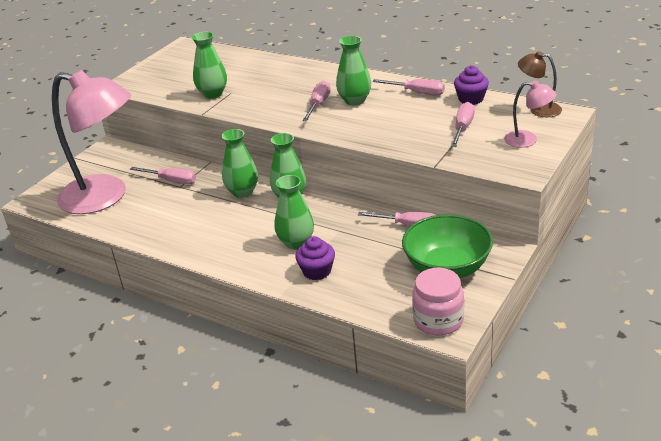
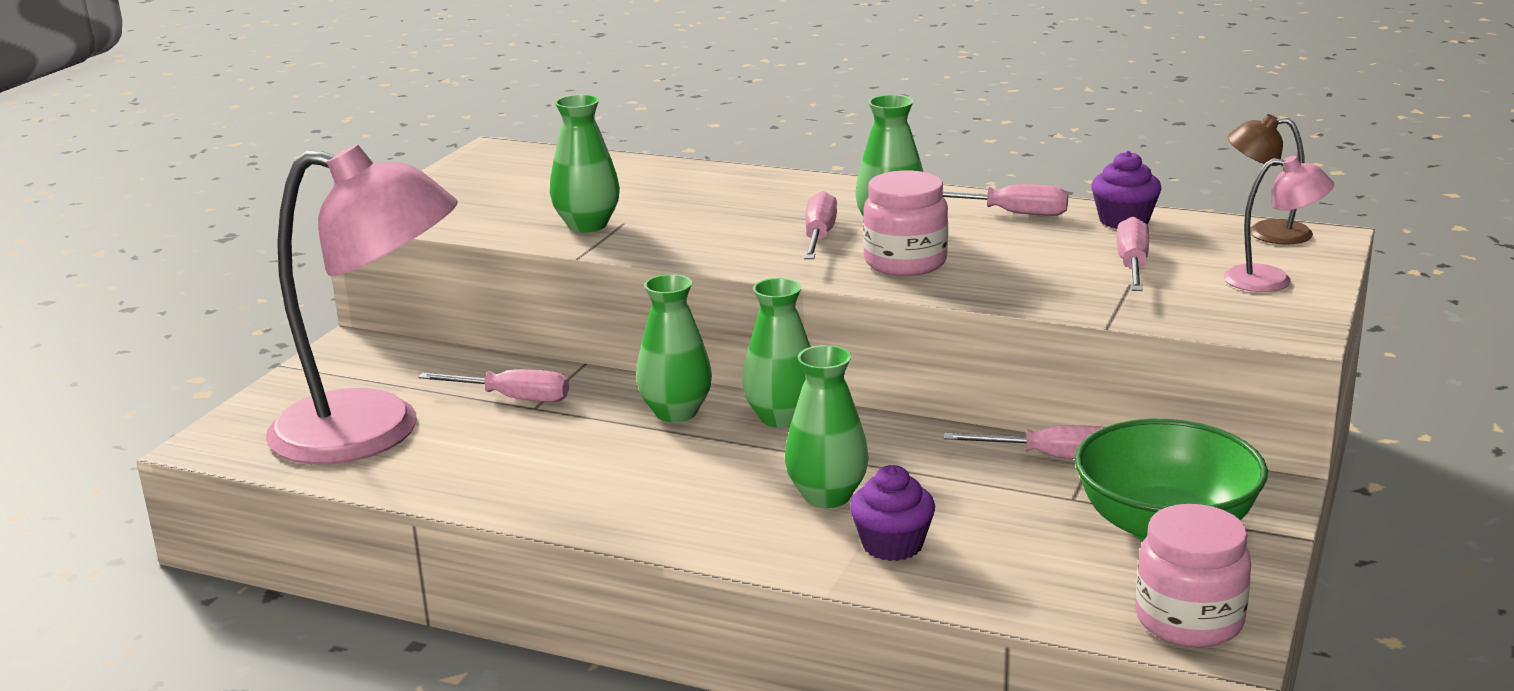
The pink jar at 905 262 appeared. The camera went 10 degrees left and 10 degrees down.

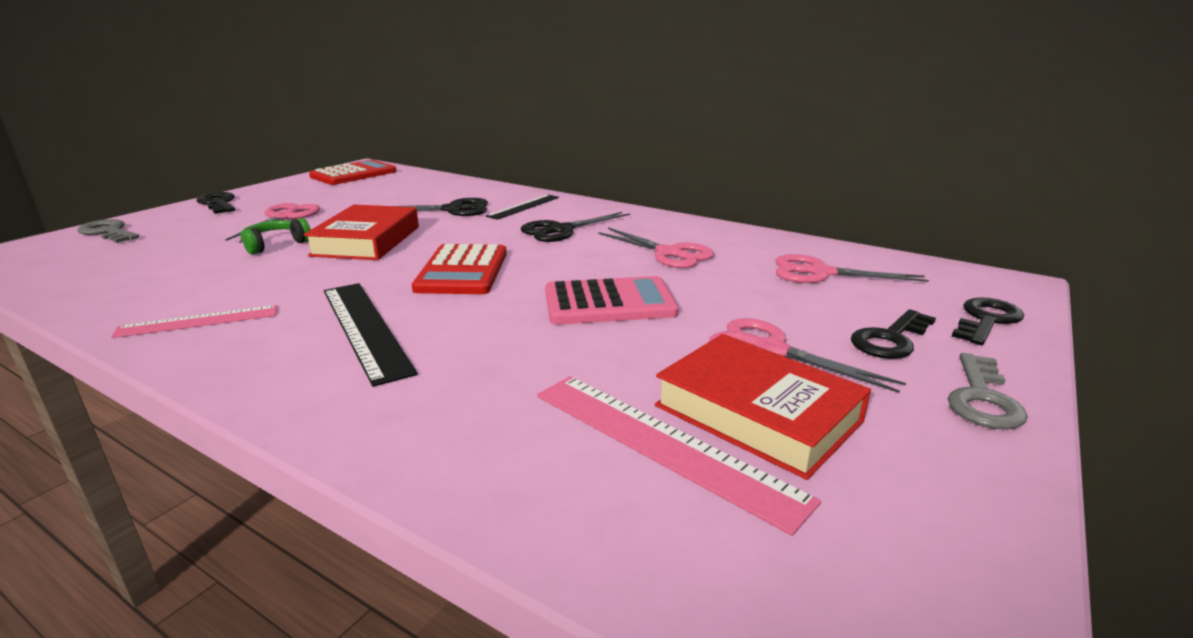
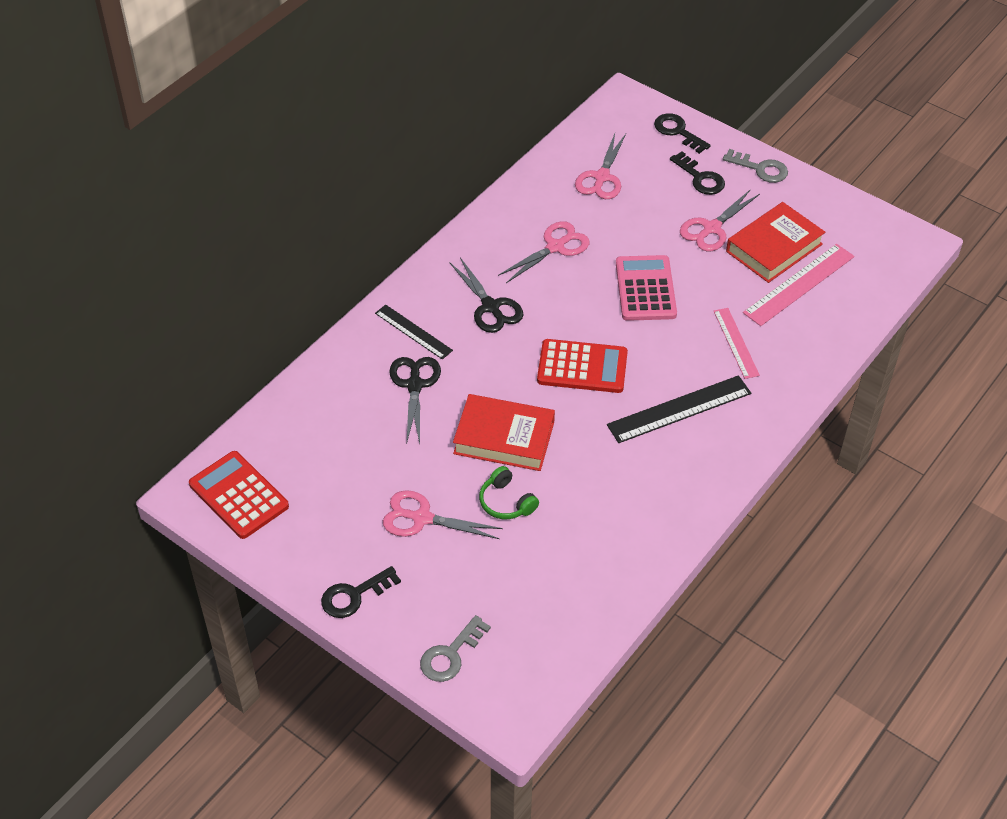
The pink ruler moved from 198 321 to 736 343. The camera went 85 degrees left and 25 degrees up.

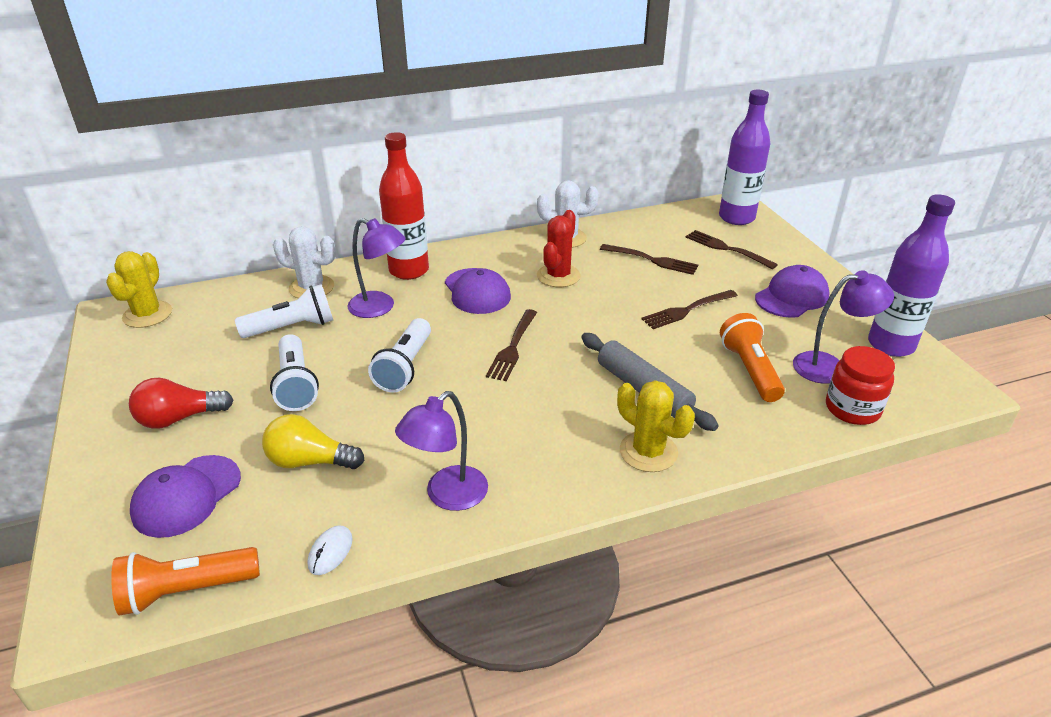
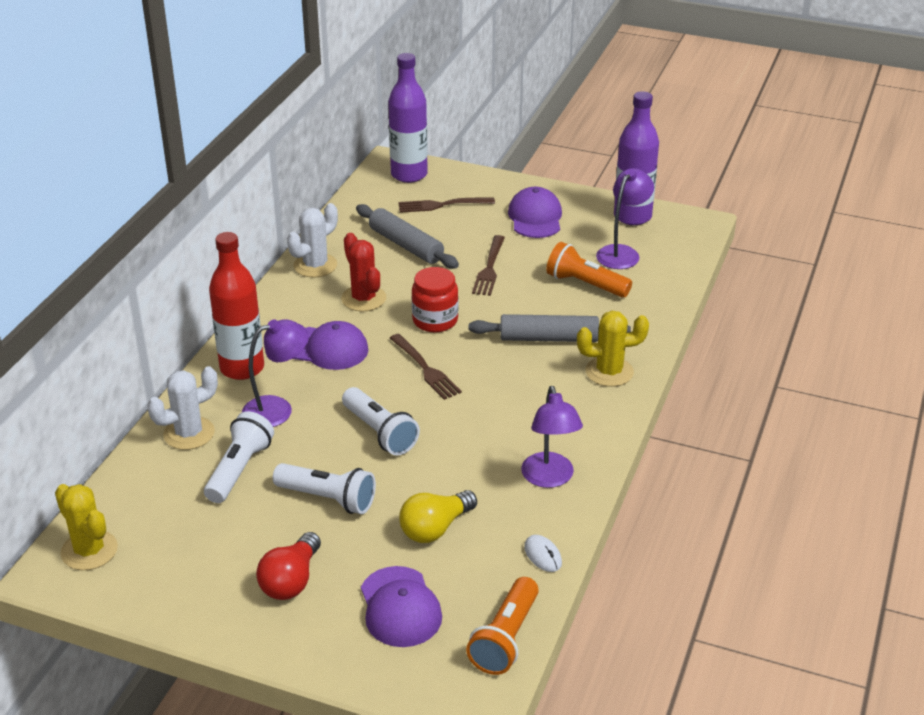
The red jar moved from 852 409 to 435 320. The brown fork at 651 260 was replaced by the grey rolling pin at 406 245. The camera went 50 degrees left and 0 degrees up.

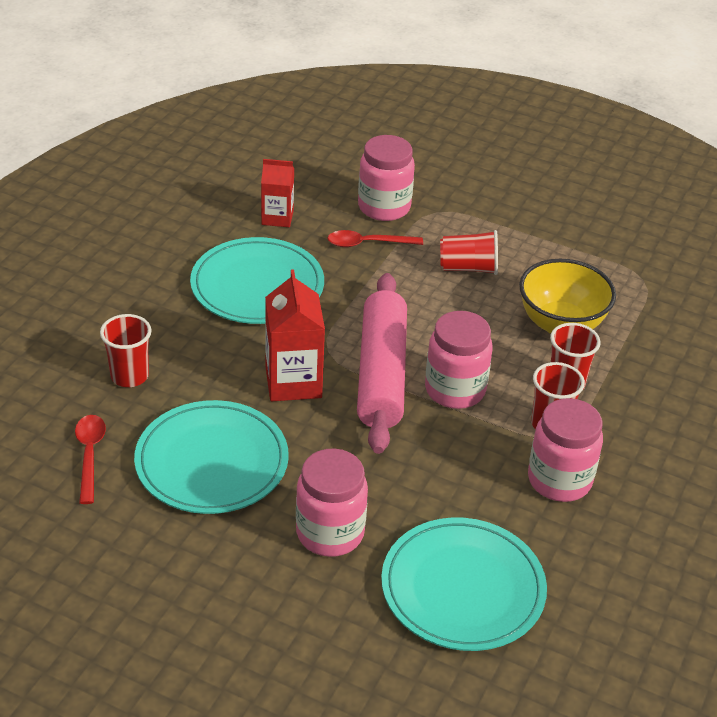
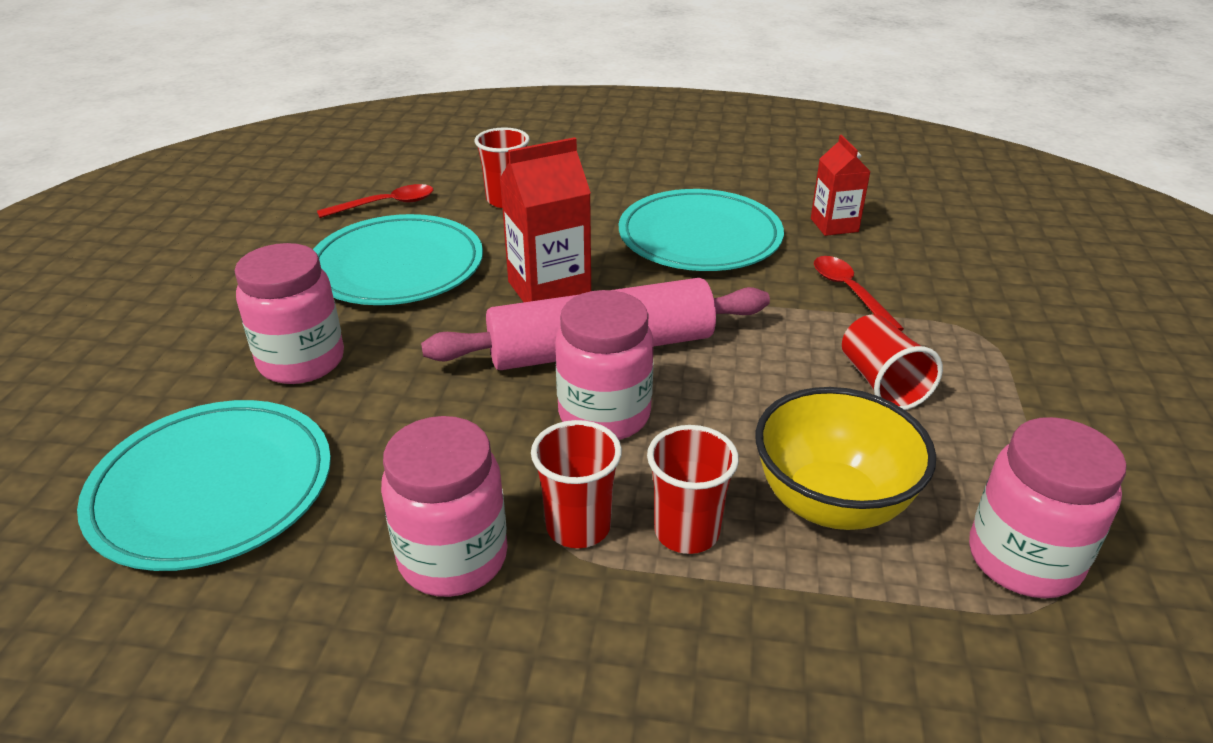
The pink jar moved from 384 207 to 1023 559. The camera went 75 degrees right and 5 degrees down.

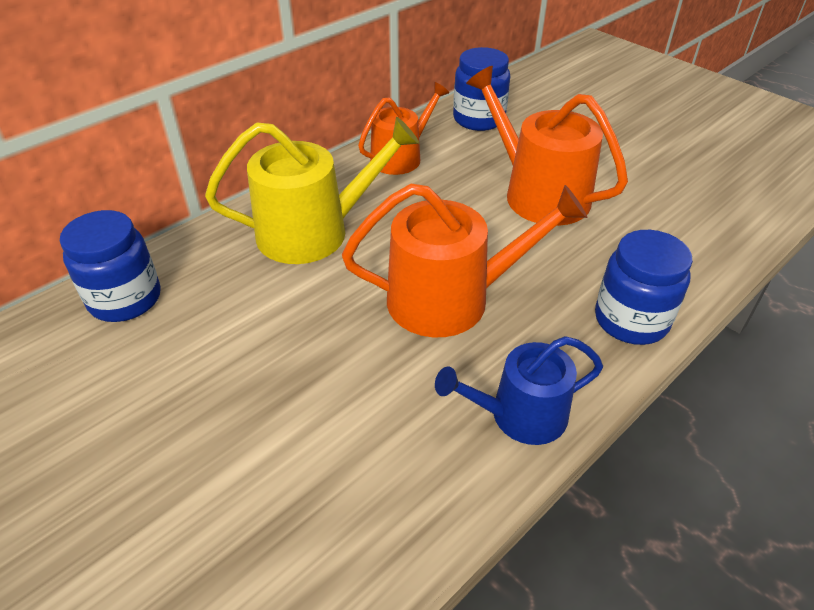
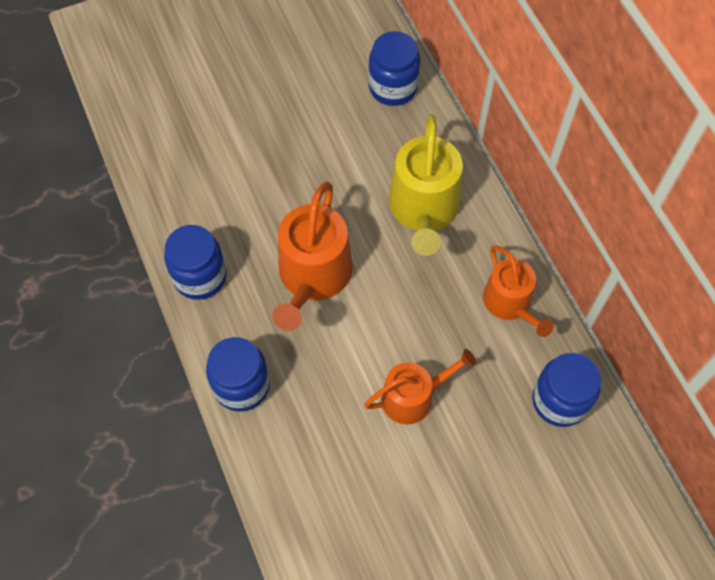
The blue watering can at 519 415 was replaced by the blue jar at 200 277. The orange watering can at 538 193 changed to 0.64 times the size. The camera went 110 degrees right and 20 degrees up.

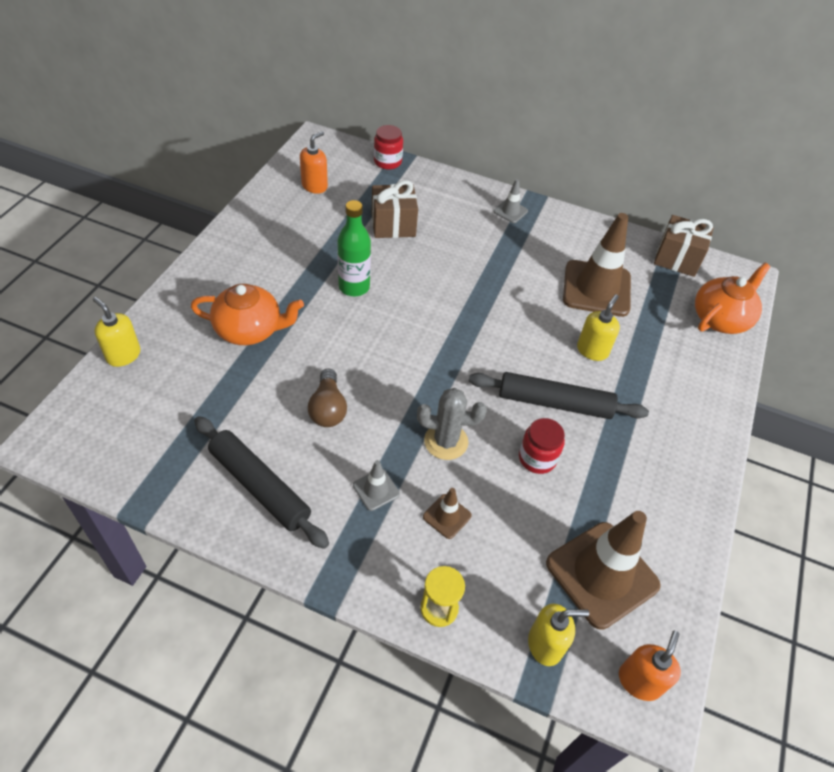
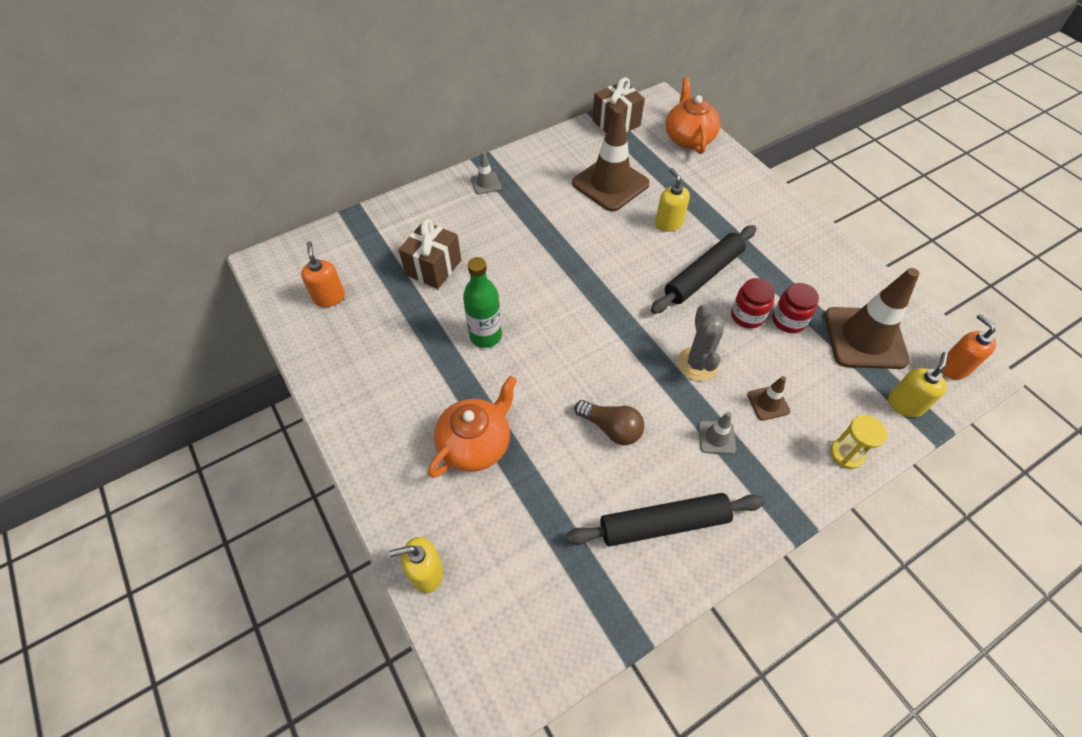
The red jar moved from 387 162 to 788 320. The grey cactus at 446 441 turned 45 degrees counterclockwise. The camera went 50 degrees left and 5 degrees up.

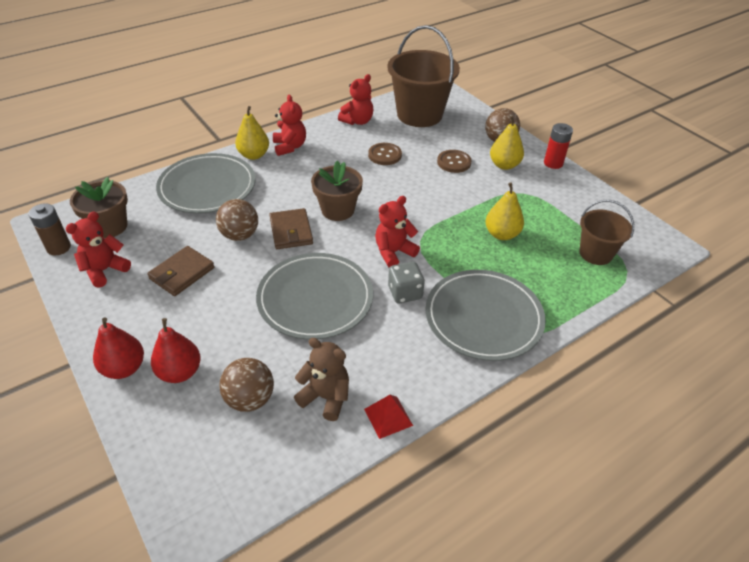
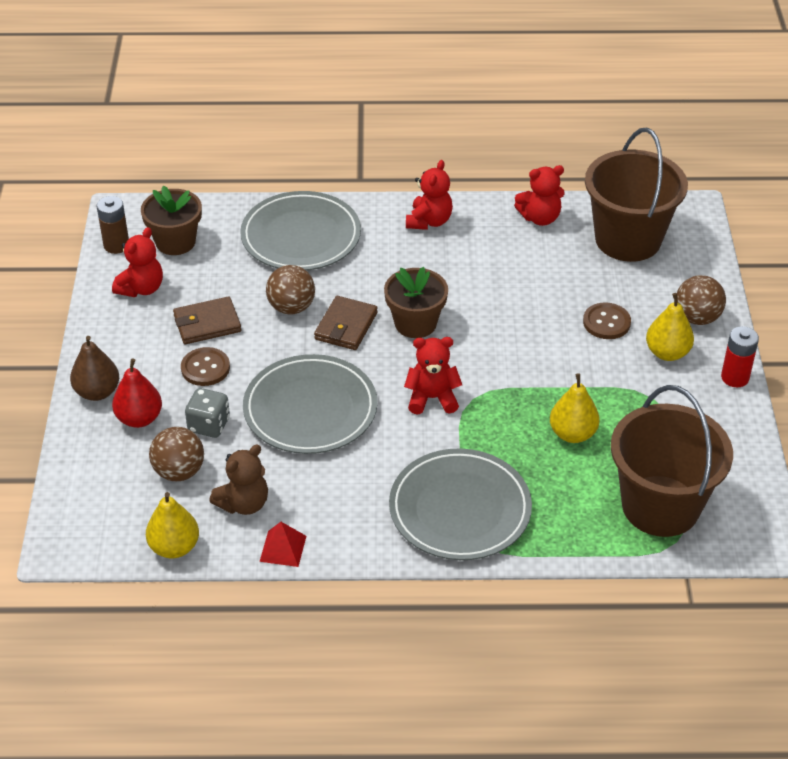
The yellow pear moved from 254 155 to 174 547. The brown button moved from 385 155 to 205 368. The grey dice moved from 405 293 to 209 425. The red pear at 124 368 became the brown pear at 97 392. The red teddy bear at 105 270 turned 135 degrees clockwise. The brown teddy bear at 326 397 turned 75 degrees clockwise. The brown bucket at 595 253 changed to 1.79 times the size. The camera went 35 degrees right and 0 degrees up.

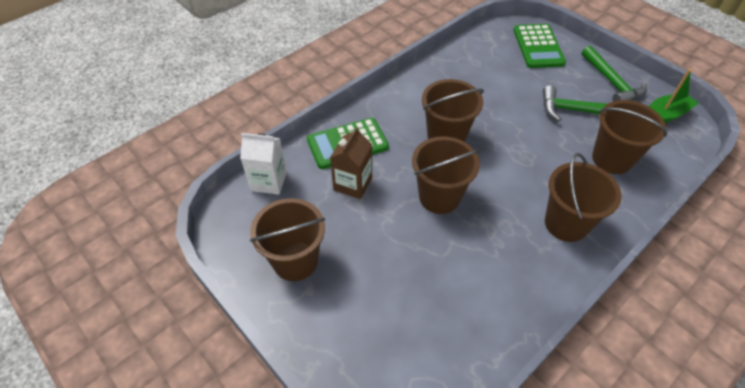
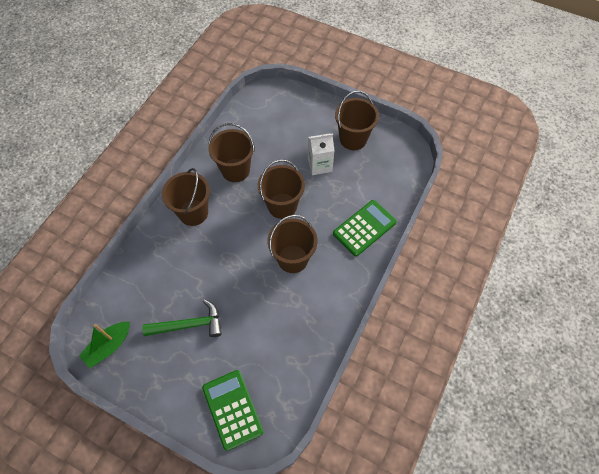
The brown carton at 352 184 disappeared. The green hammer at 612 82 disappeared. The white carton moved from 269 181 to 319 165. The brown bucket moved from 611 159 to 235 170. The camera went 160 degrees right and 10 degrees up.

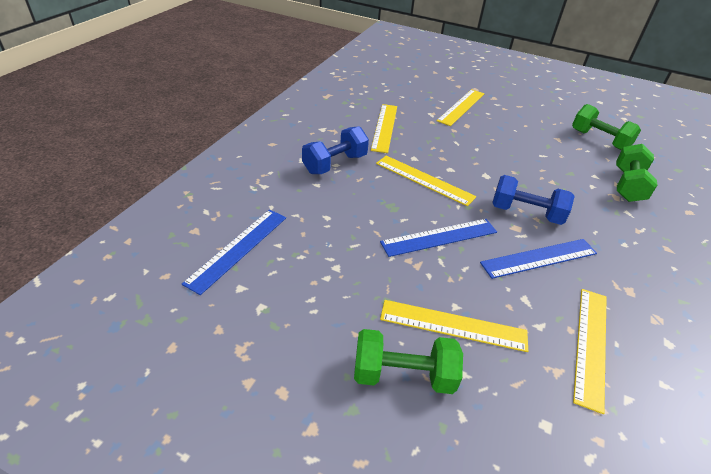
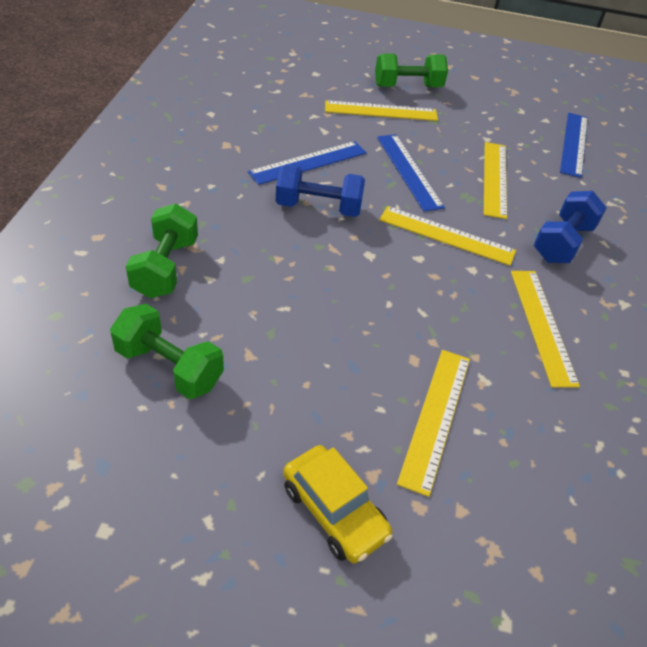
The yellow car at 334 511 appeared. The yellow ruler moved from 591 345 to 494 179. The blue ruler at 439 237 turned 75 degrees counterclockwise. The camera went 165 degrees right and 5 degrees up.

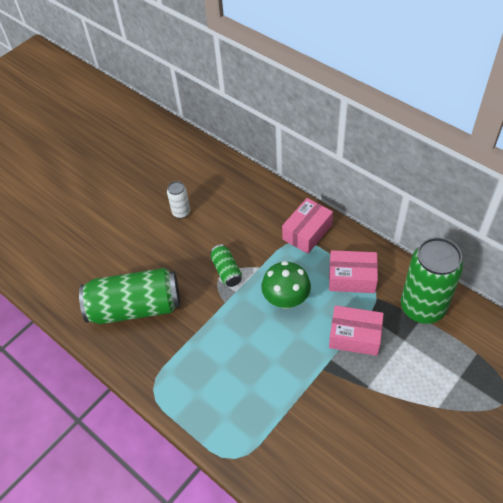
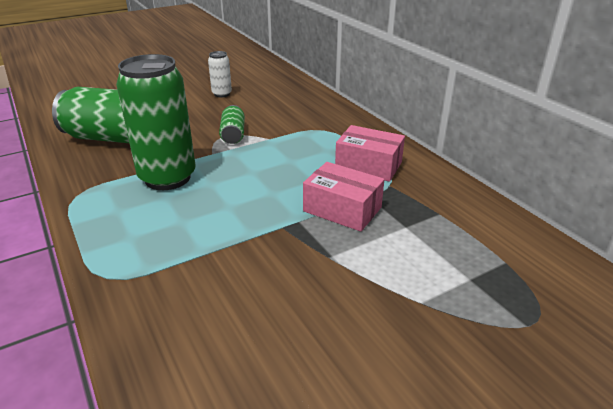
The green mushroom at 286 299 disappeared. The pink box at 307 232 disappeared. The green can moved from 422 307 to 167 178. The camera went 15 degrees right and 20 degrees down.

